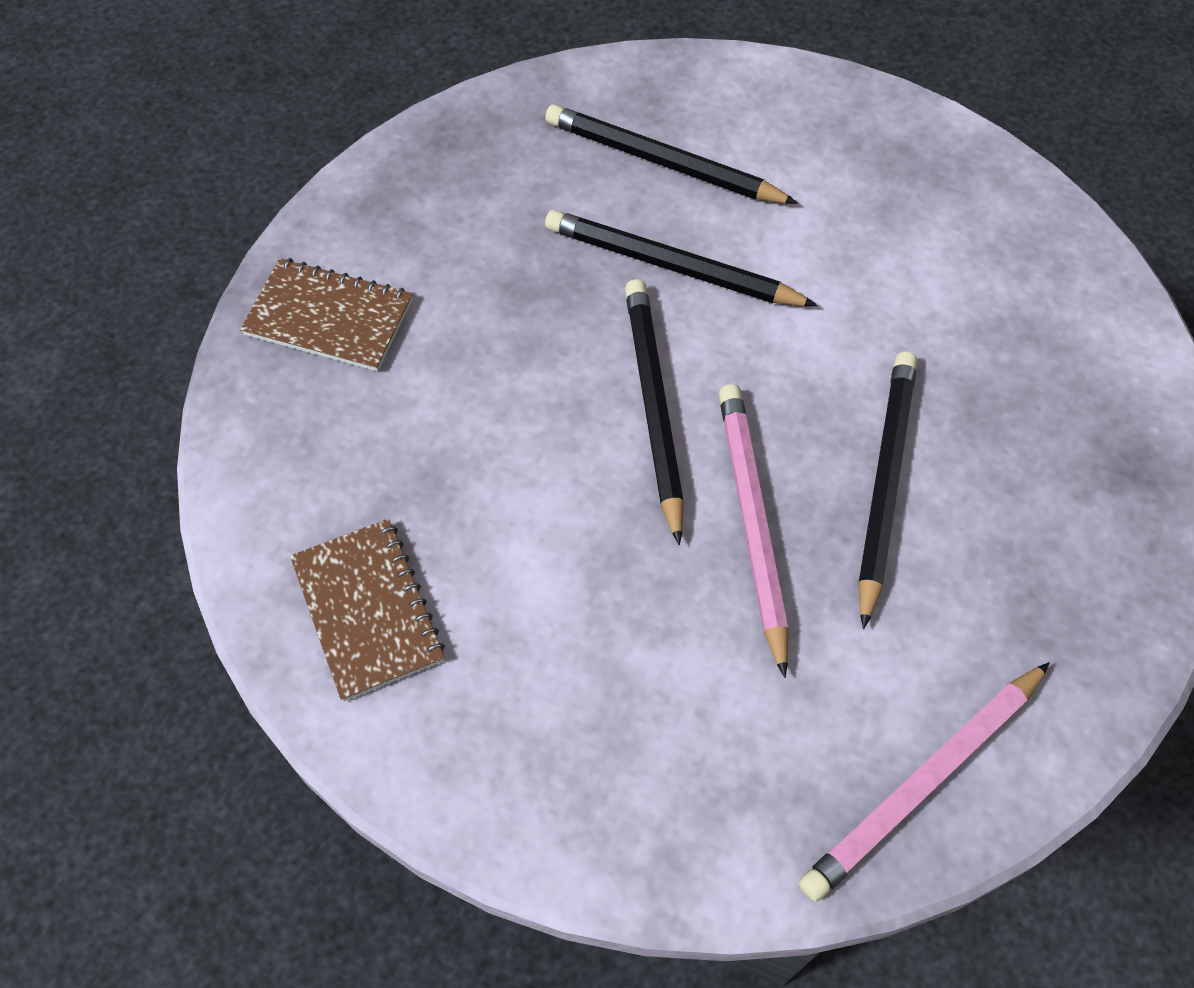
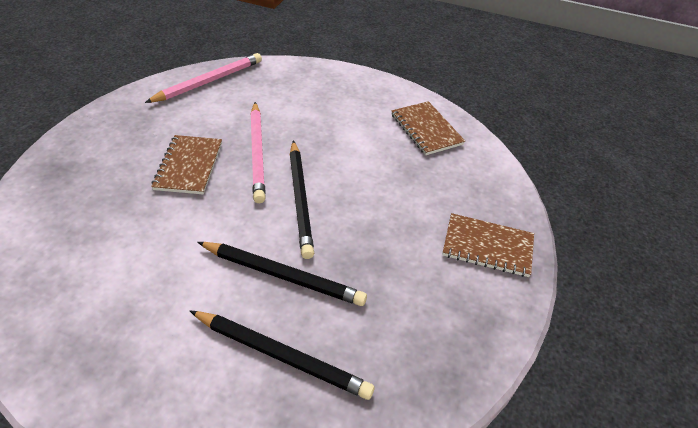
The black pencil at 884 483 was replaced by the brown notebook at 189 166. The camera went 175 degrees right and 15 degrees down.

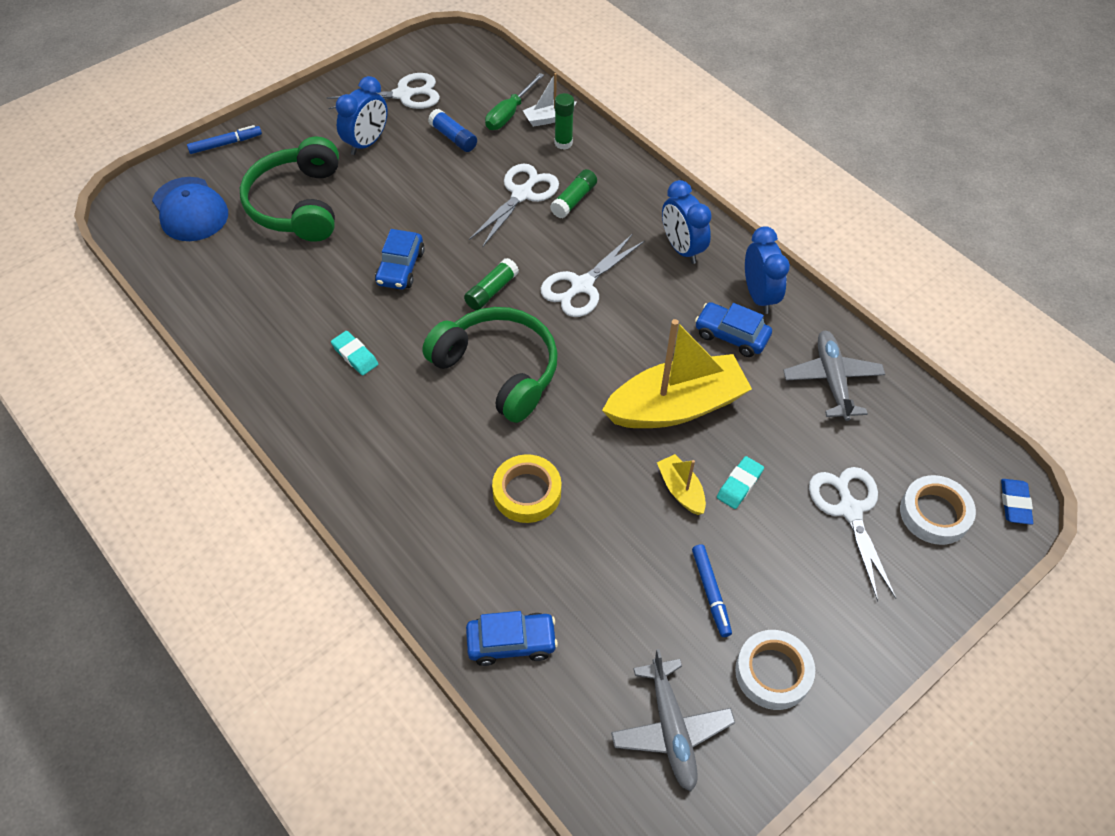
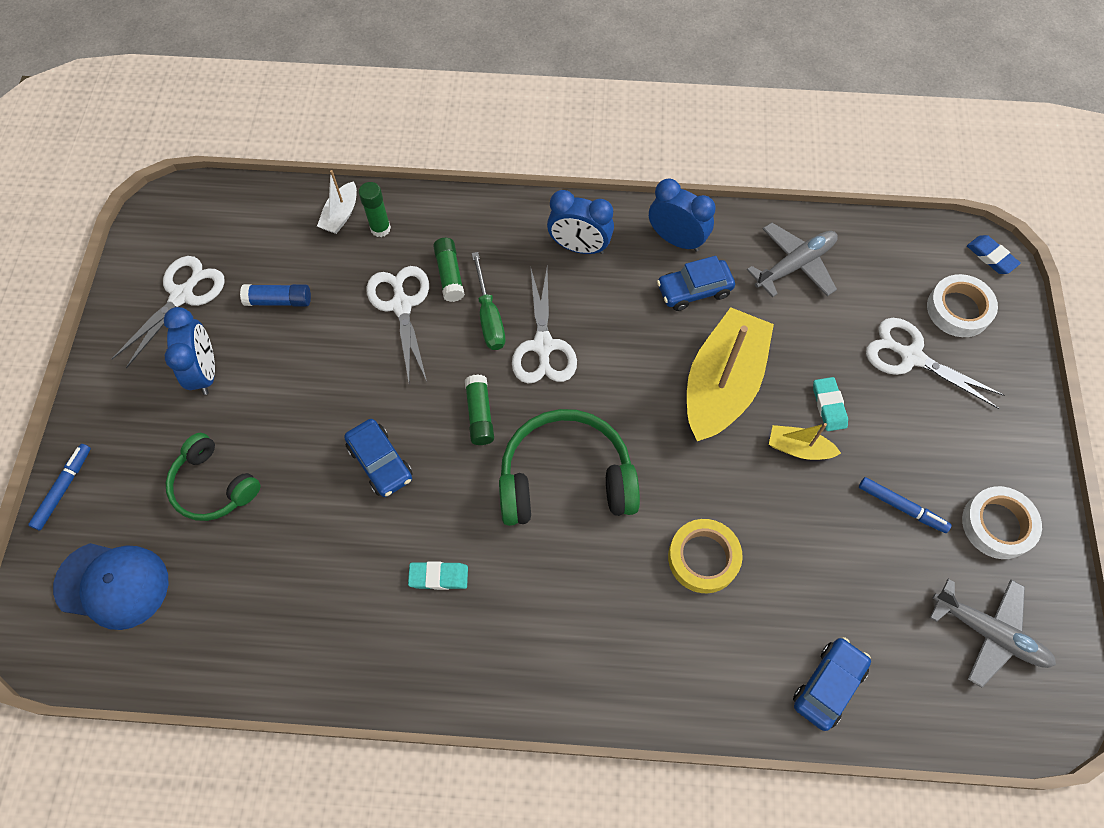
The green screwdriver moved from 509 114 to 489 317. The grey plane at 832 380 turned 105 degrees clockwise. The green headphones at 298 204 changed to 0.64 times the size. The camera went 45 degrees left and 10 degrees up.

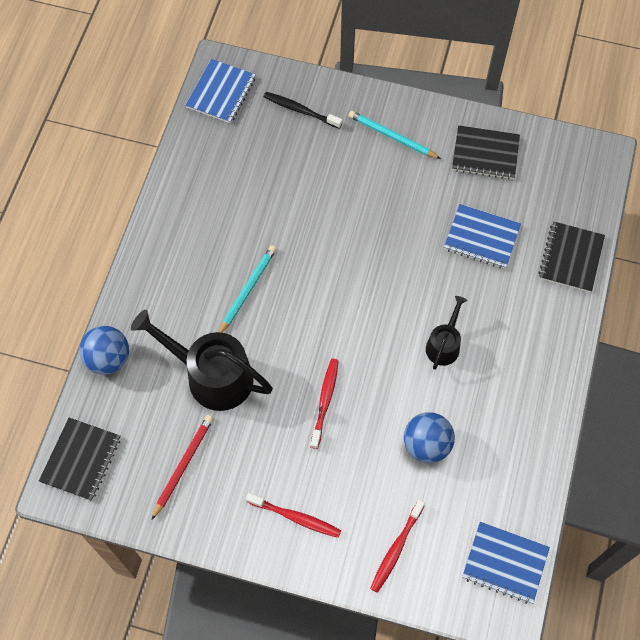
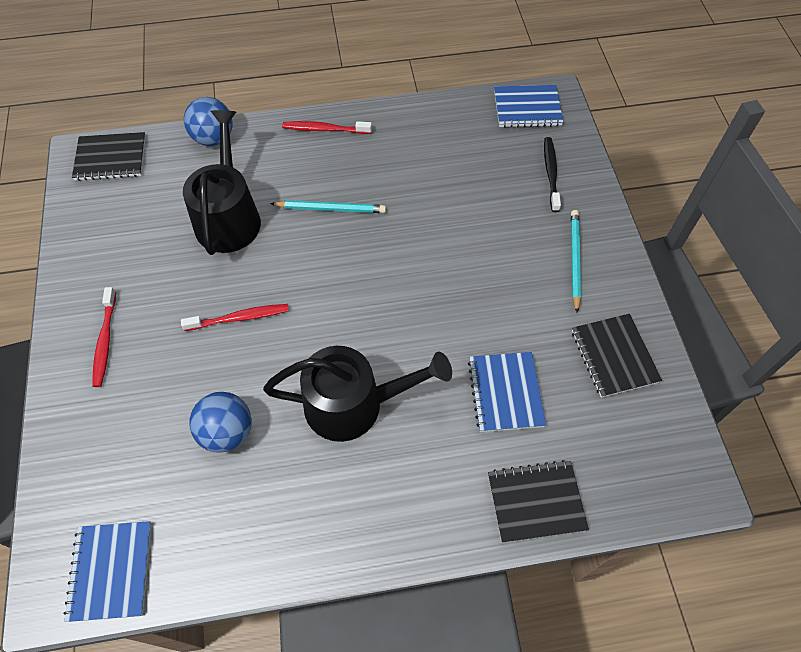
The red pencil at 183 465 disappeared. The red toothbrush moved from 396 549 to 325 129. The black watering can at 444 345 changed to 1.88 times the size. The camera went 65 degrees right and 5 degrees down.

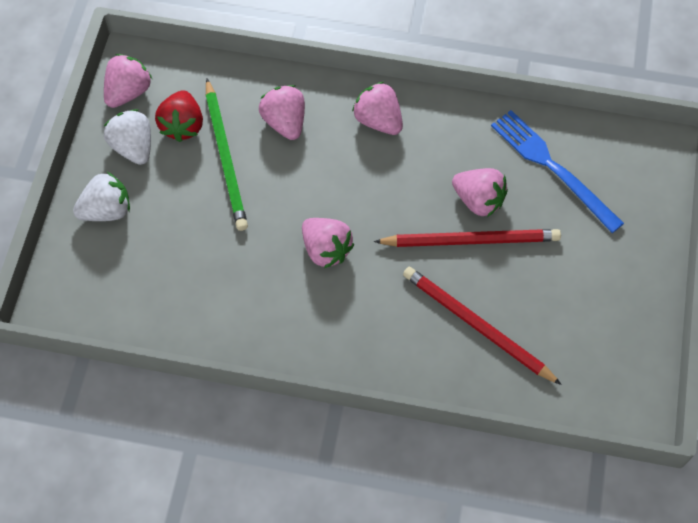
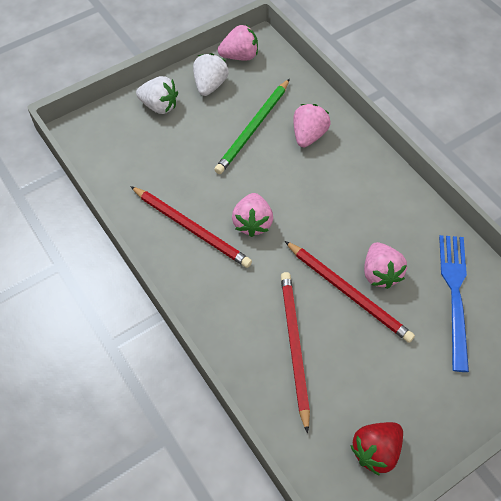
The pink strawberry at 378 120 disappeared. The red pencil at 191 228 appeared. The red strawberry moved from 182 125 to 375 451. The camera went 45 degrees right and 5 degrees down.

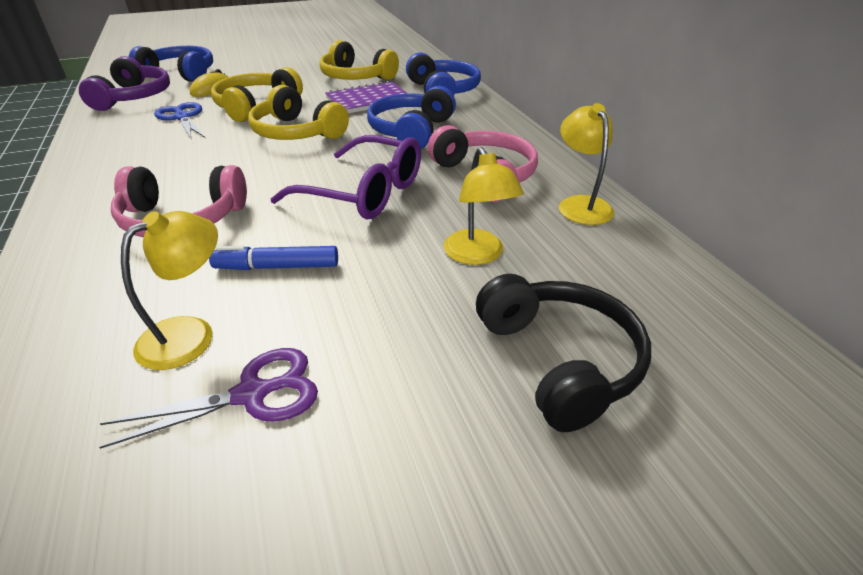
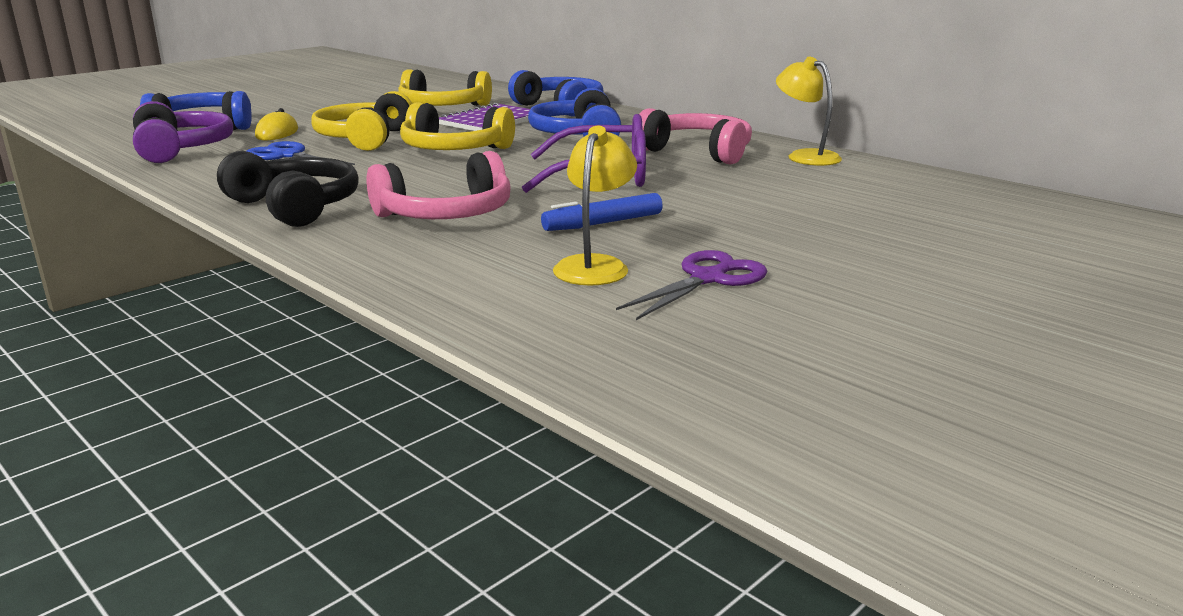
The yellow lamp at 478 255 disappeared. The black headphones moved from 559 361 to 295 207. The camera went 25 degrees left and 15 degrees down.

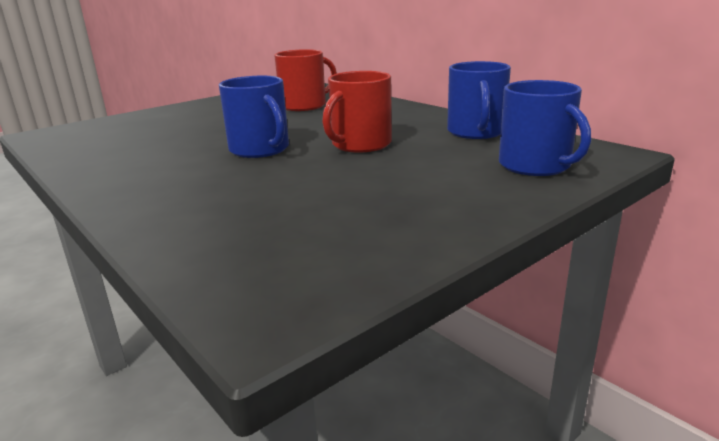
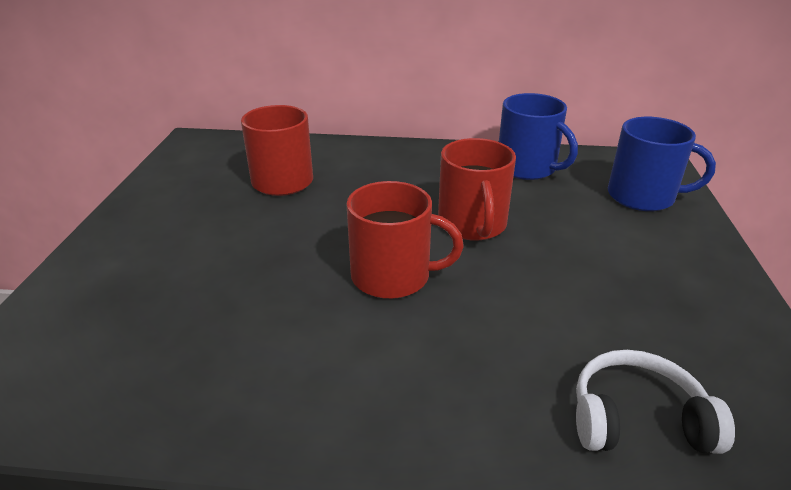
The white headphones at 637 419 appeared. The blue mug at 260 149 became the red mug at 393 276. The camera went 45 degrees left and 10 degrees up.

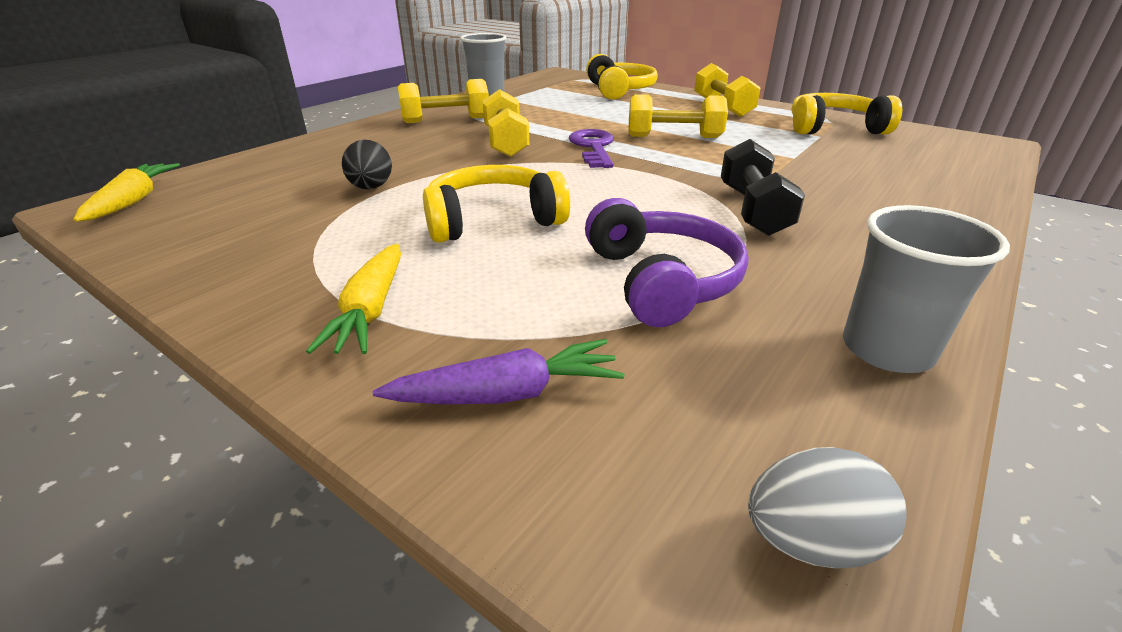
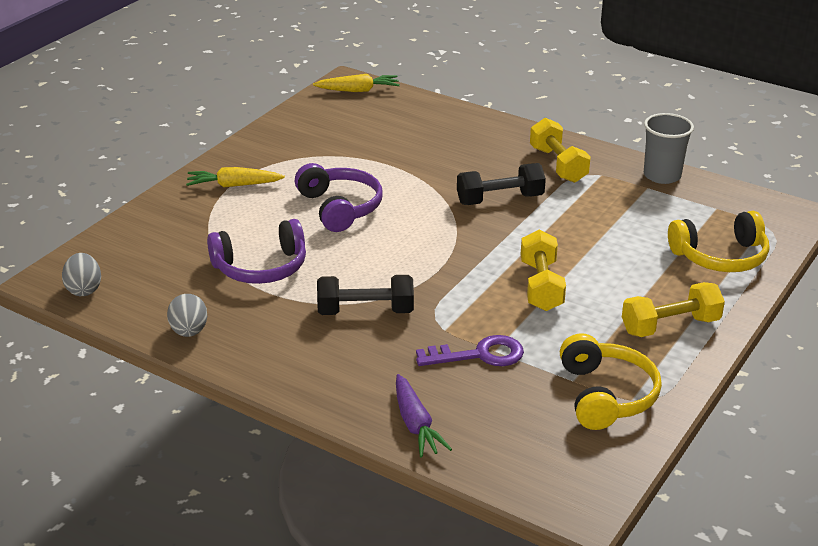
The black egg at 371 188 disappeared. The purple carrot moved from 506 394 to 415 424. The purple key moved from 593 147 to 479 355. The grey cup at 887 350 was replaced by the grey egg at 189 332. The yellow headphones at 493 220 became the purple headphones at 340 208. The yellow dumbbell at 505 143 became the black dumbbell at 500 199. The camera went 85 degrees right and 0 degrees up.

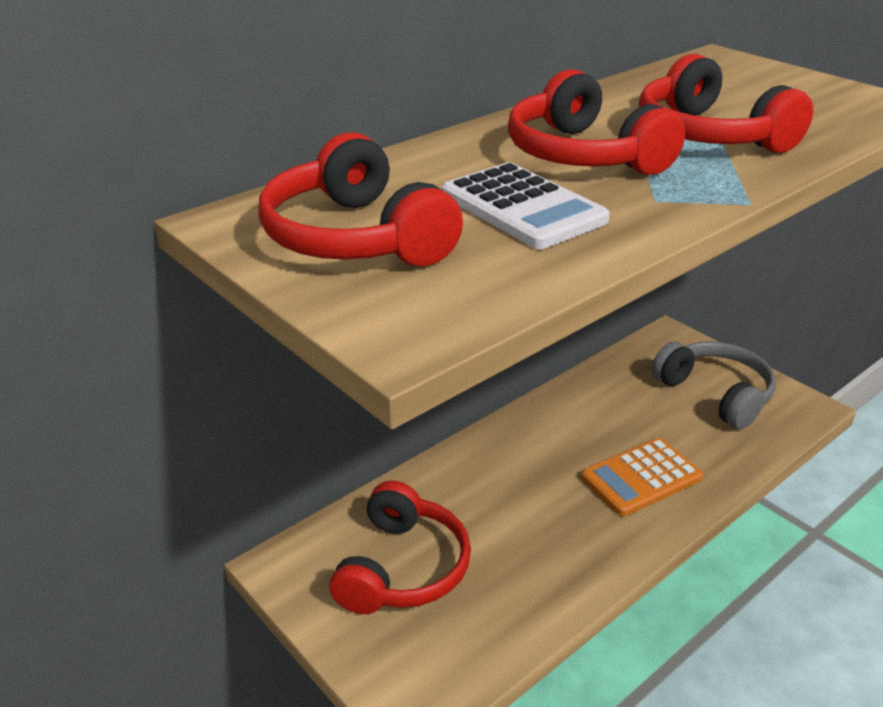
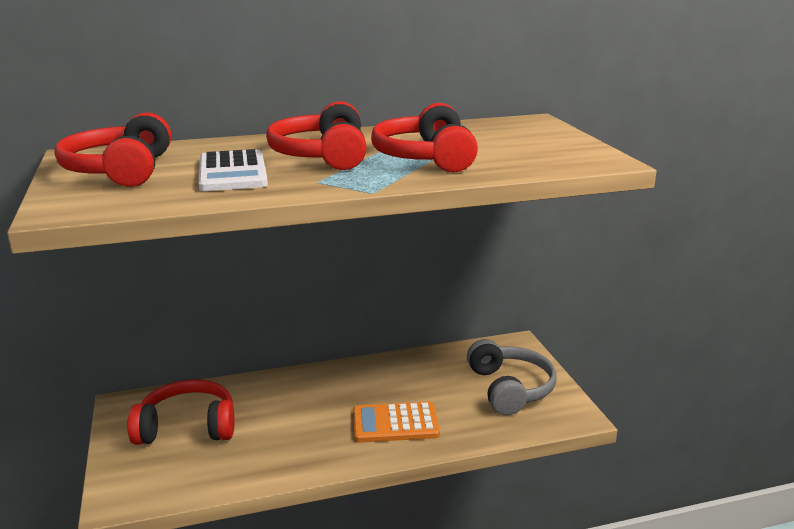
The red headphones at 402 568 turned 135 degrees counterclockwise. The camera went 25 degrees right and 10 degrees down.

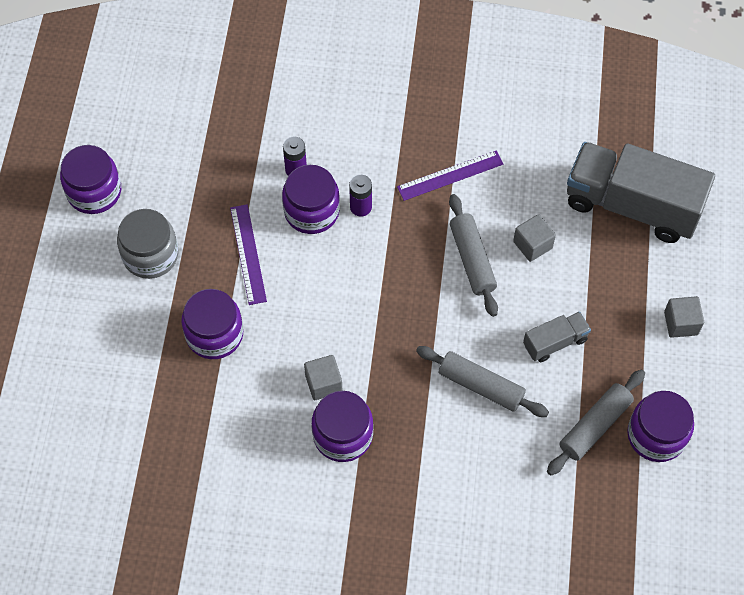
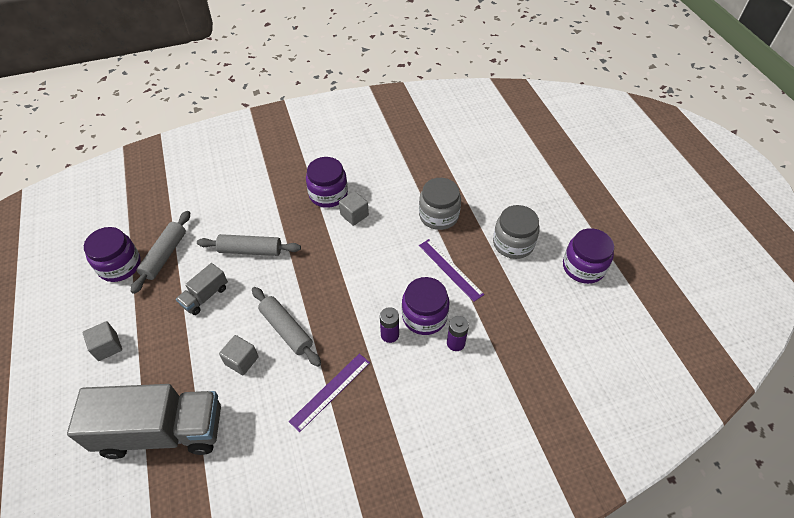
The purple jar at 214 334 became the grey jar at 438 215. The camera went 155 degrees right and 10 degrees down.

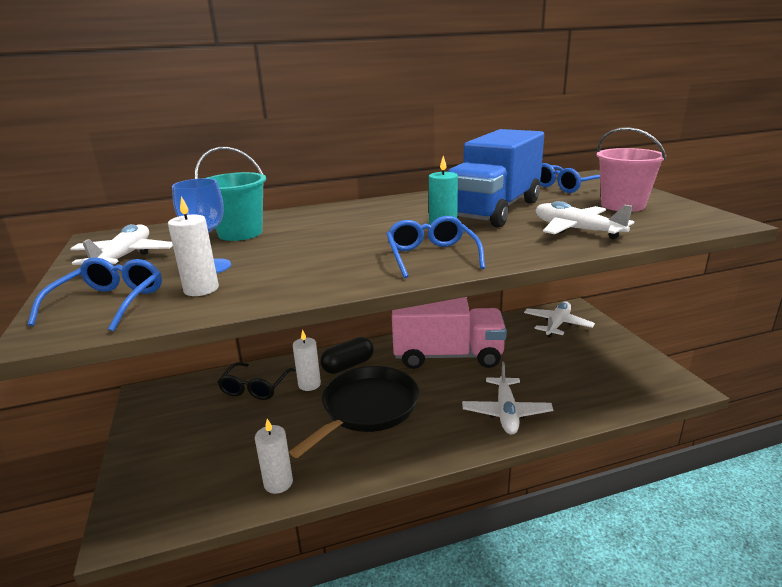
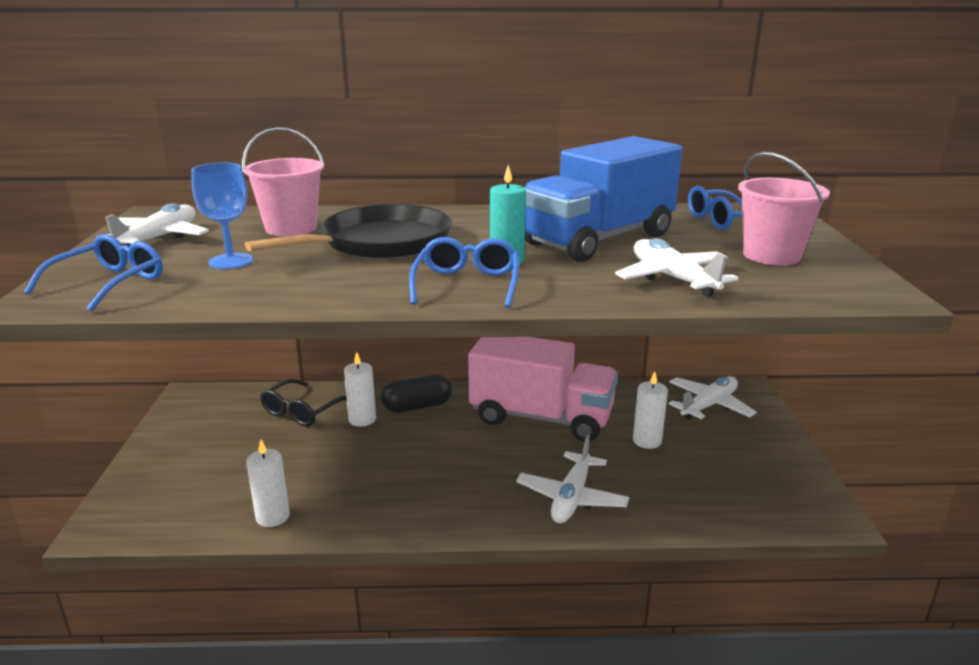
The white candle moved from 201 289 to 647 441. The black pan moved from 367 408 to 380 243. The turquoise bucket at 240 233 became the pink bucket at 291 228. The camera went 15 degrees right and 0 degrees up.

